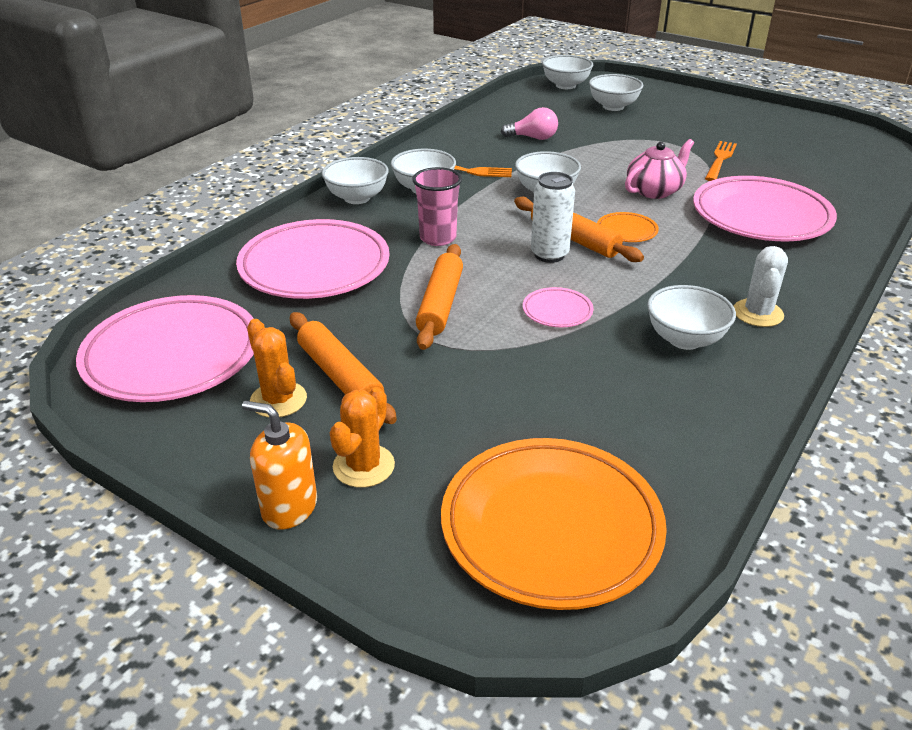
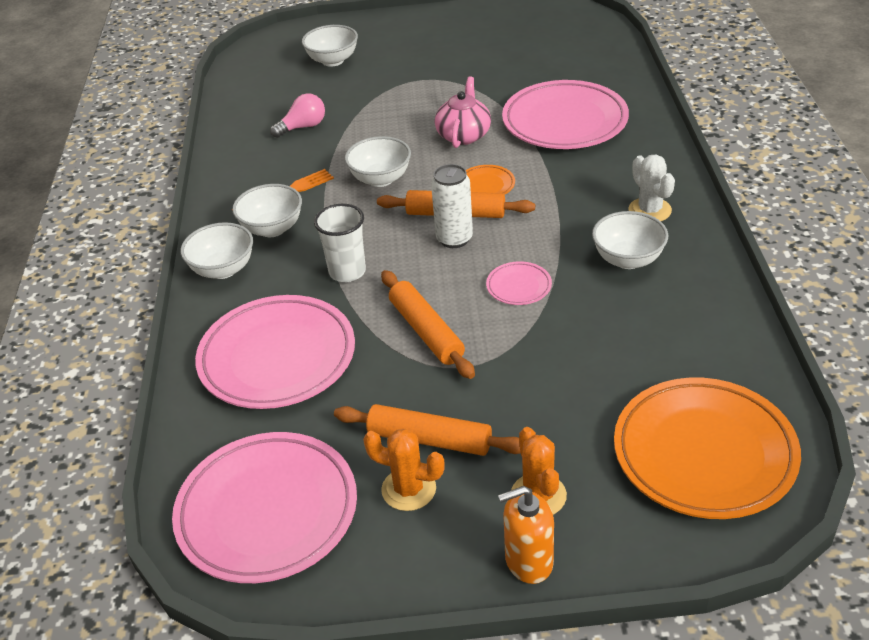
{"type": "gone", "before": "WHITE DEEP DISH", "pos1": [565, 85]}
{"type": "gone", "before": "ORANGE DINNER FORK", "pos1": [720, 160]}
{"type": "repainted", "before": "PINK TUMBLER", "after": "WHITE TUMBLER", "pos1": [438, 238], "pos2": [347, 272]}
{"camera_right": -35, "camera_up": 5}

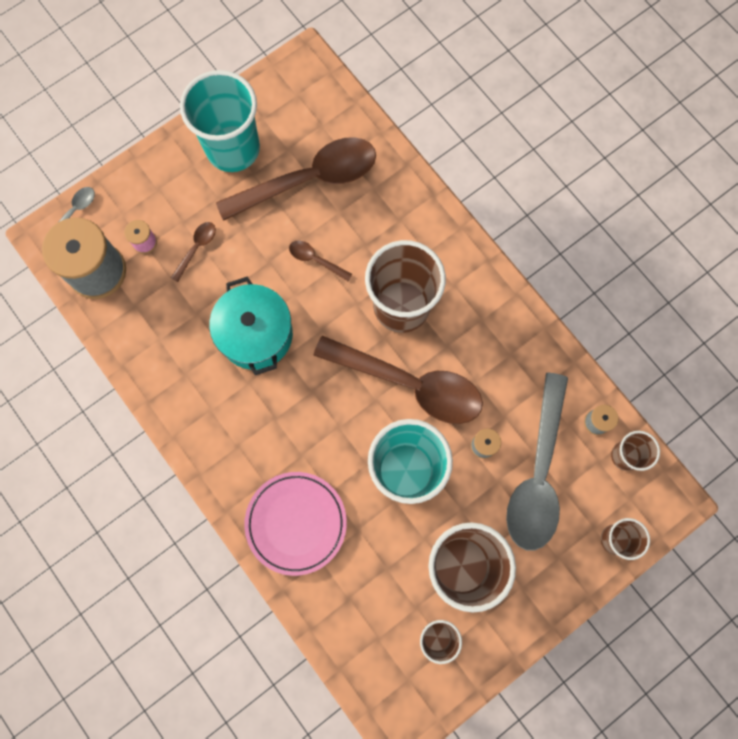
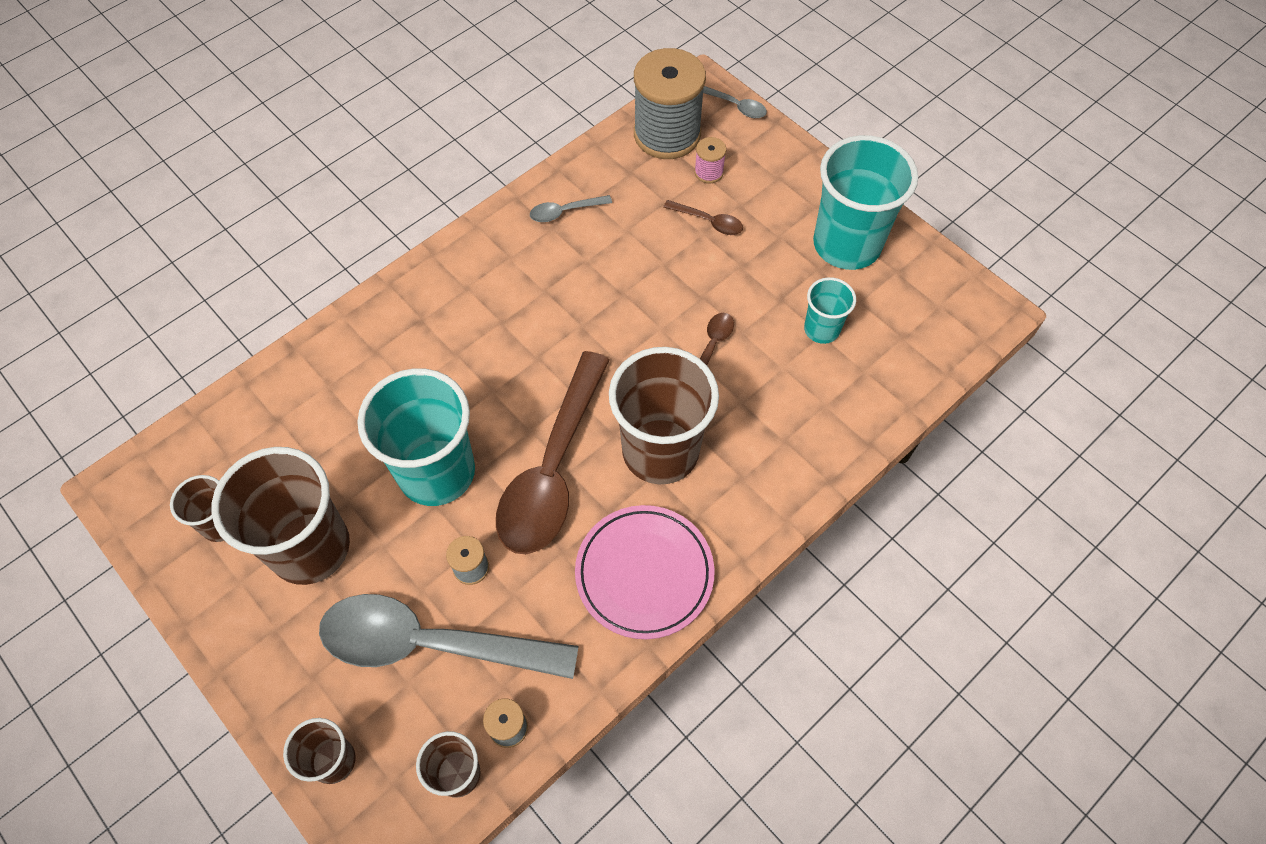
{"type": "swapped", "before": "RUSSET TABLESPOON", "after": "AQUA TUMBLER", "pos1": [309, 180], "pos2": [821, 329]}
{"type": "gone", "before": "AQUA COOKING POT", "pos1": [256, 334]}
{"type": "shifted", "before": "PINK FLAT DISH", "pos1": [296, 523], "pos2": [644, 573]}
{"type": "new", "after": "GRAY TABLESPOON", "pos2": [565, 212]}
{"camera_right": 85, "camera_up": -15}

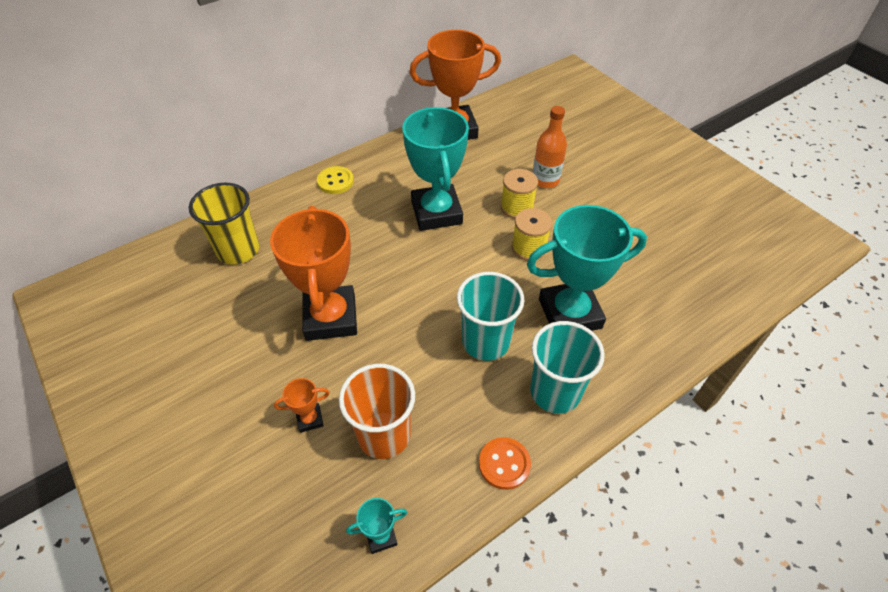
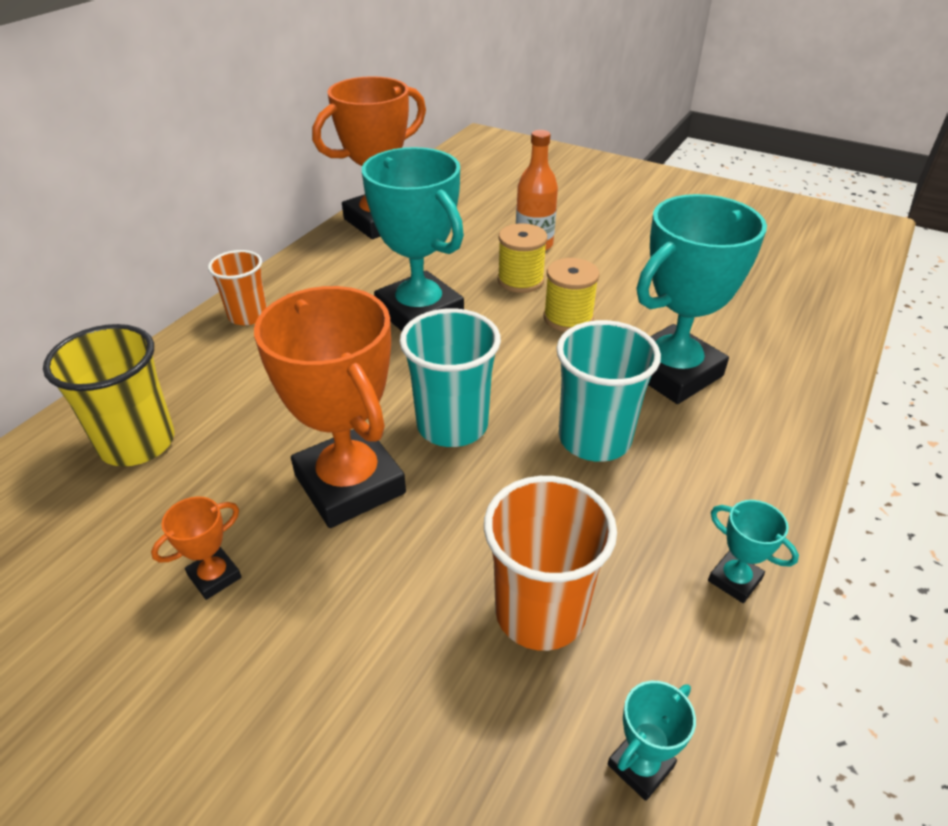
{"type": "swapped", "before": "GOLDEN SEWING BUTTON", "after": "ORANGE TUMBLER", "pos1": [335, 181], "pos2": [248, 315]}
{"type": "shifted", "before": "AQUA TUMBLER", "pos1": [555, 392], "pos2": [452, 425]}
{"type": "shifted", "before": "ORANGE AWARD CUP", "pos1": [310, 419], "pos2": [214, 576]}
{"type": "swapped", "before": "ORANGE SEWING BUTTON", "after": "AQUA AWARD CUP", "pos1": [504, 464], "pos2": [734, 580]}
{"camera_right": -25, "camera_up": -10}

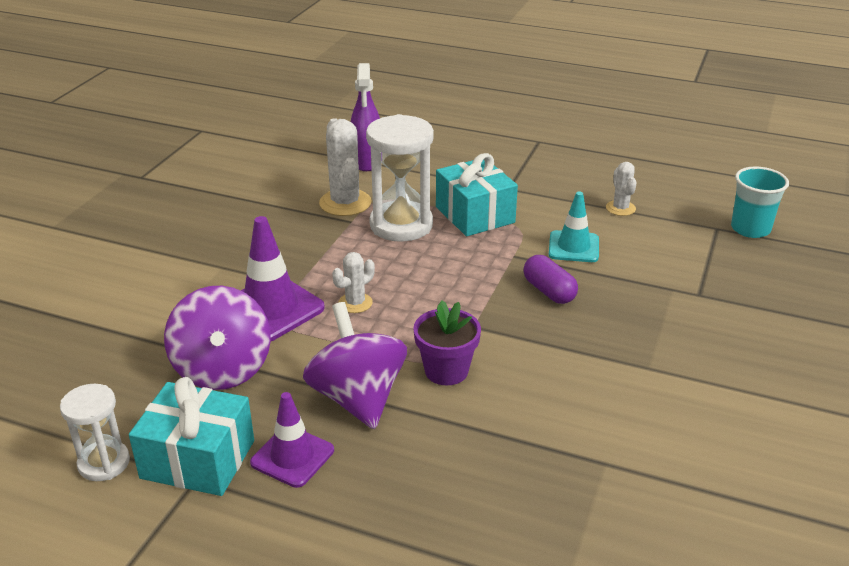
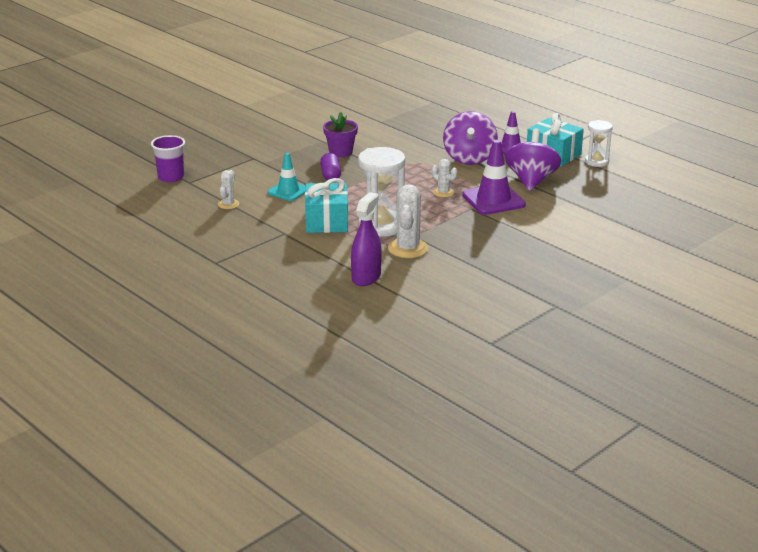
{"type": "repainted", "before": "AQUA TUMBLER", "after": "PURPLE TUMBLER", "pos1": [750, 229], "pos2": [171, 177]}
{"type": "rotated", "before": "WHITE CACTUS", "pos1": [355, 303], "pos2": [443, 192], "turn": 60}
{"type": "shifted", "before": "PURPLE PLANT POT", "pos1": [446, 371], "pos2": [340, 152]}
{"camera_right": -155, "camera_up": -5}

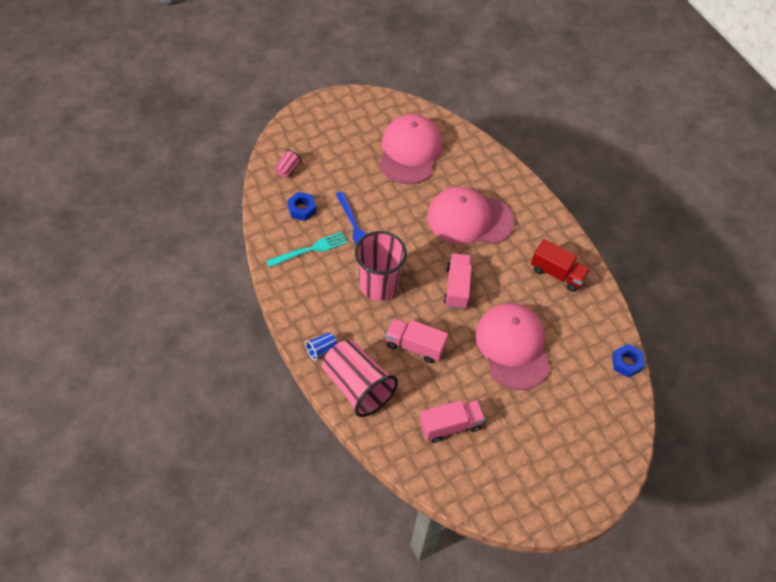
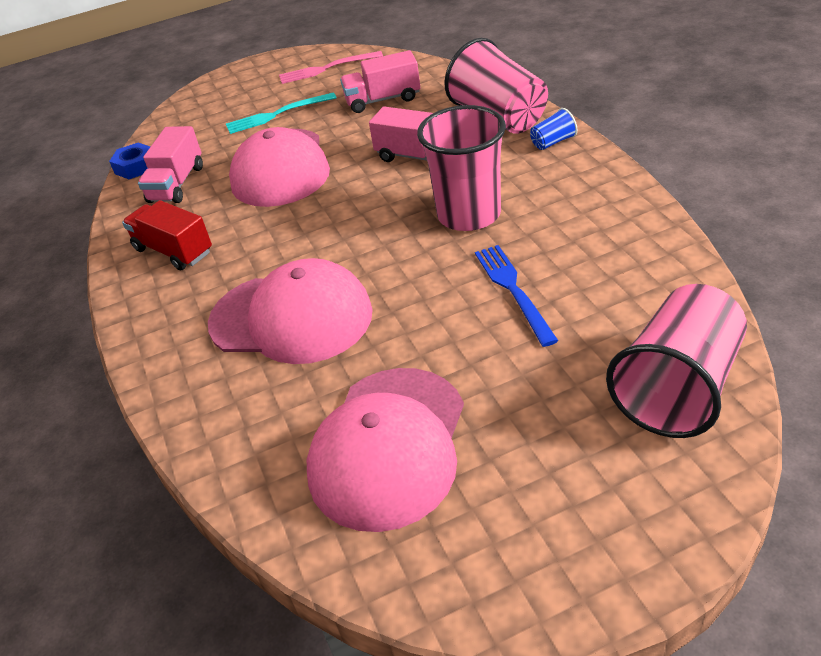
{"type": "scaled", "before": "PINK TUMBLER", "pos1": [287, 169], "pos2": [678, 388], "scale": 2.37}
{"type": "gone", "before": "BLUE HEXAGON NUT", "pos1": [302, 209]}
{"type": "shifted", "before": "AQUA DINNER FORK", "pos1": [310, 249], "pos2": [277, 114]}
{"type": "shifted", "before": "PINK TOY TRUCK", "pos1": [457, 287], "pos2": [177, 184]}
{"type": "new", "after": "PINK DINNER FORK", "pos2": [327, 68]}
{"camera_right": -165, "camera_up": -15}

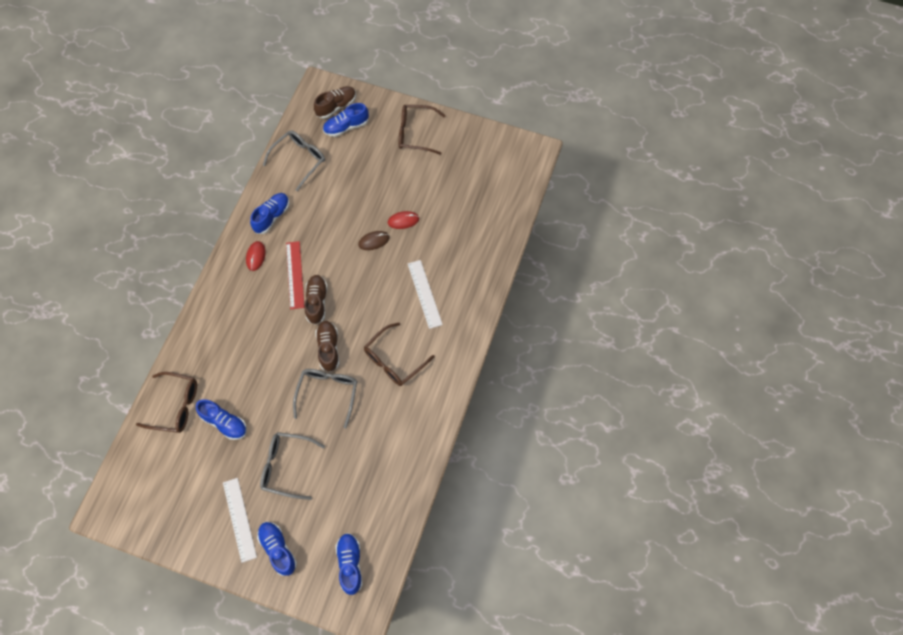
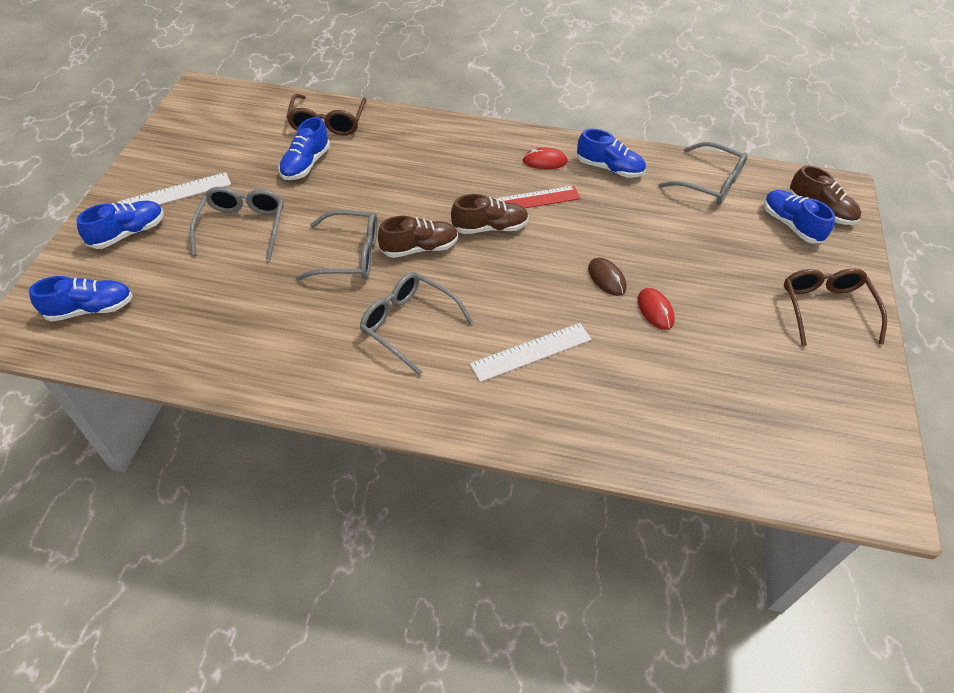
{"type": "repainted", "before": "RUSSET GLASSES", "after": "GRAY GLASSES", "pos1": [394, 360], "pos2": [408, 325]}
{"camera_right": 80, "camera_up": -15}

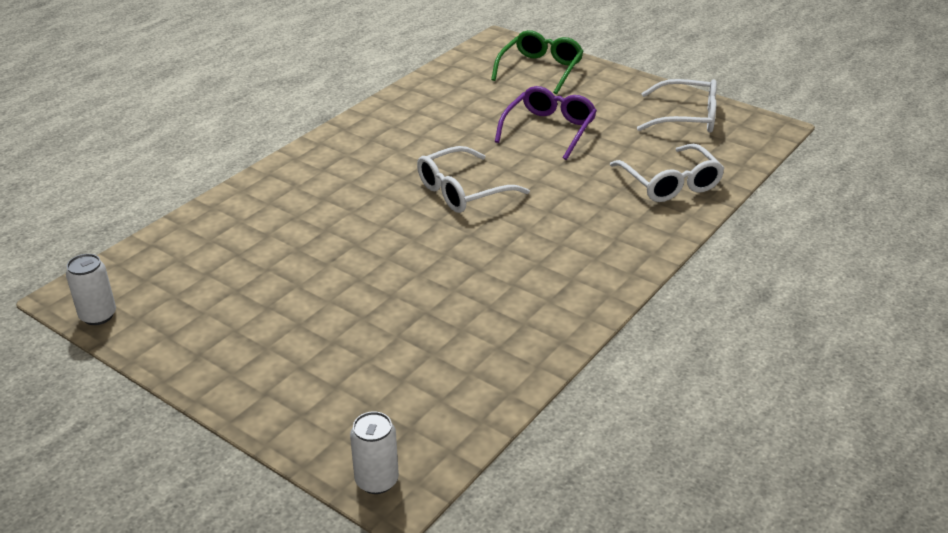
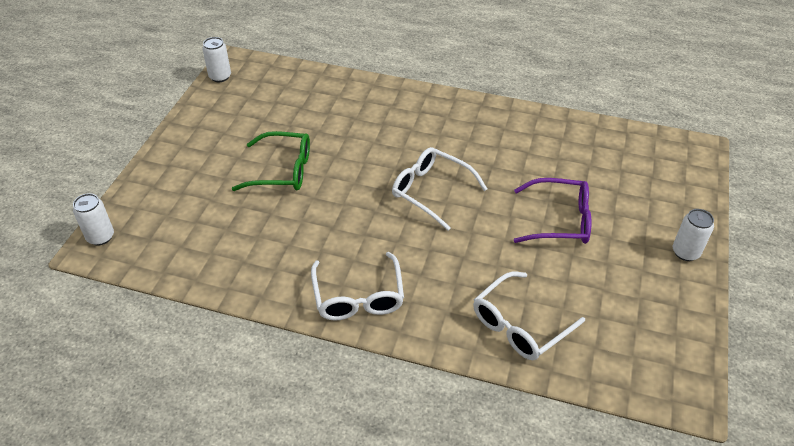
{"type": "shifted", "before": "EMERALD GLASSES", "pos1": [540, 70], "pos2": [282, 170]}
{"type": "shifted", "before": "WHITE GLASSES", "pos1": [686, 117], "pos2": [358, 296]}
{"type": "new", "after": "WHITE TIN", "pos2": [685, 252]}
{"camera_right": 70, "camera_up": 10}

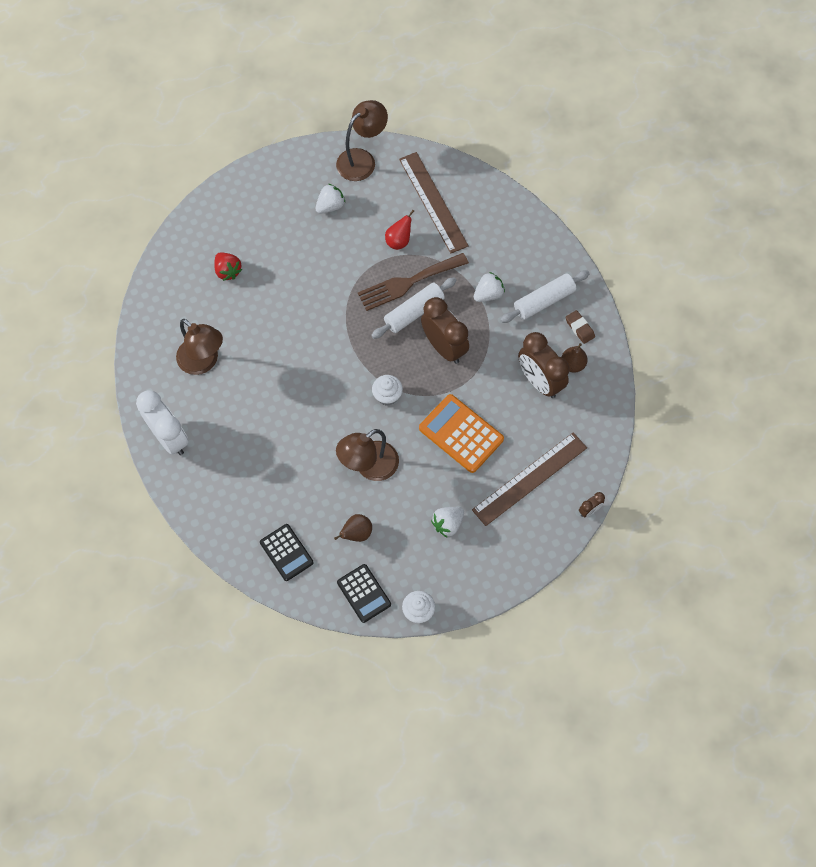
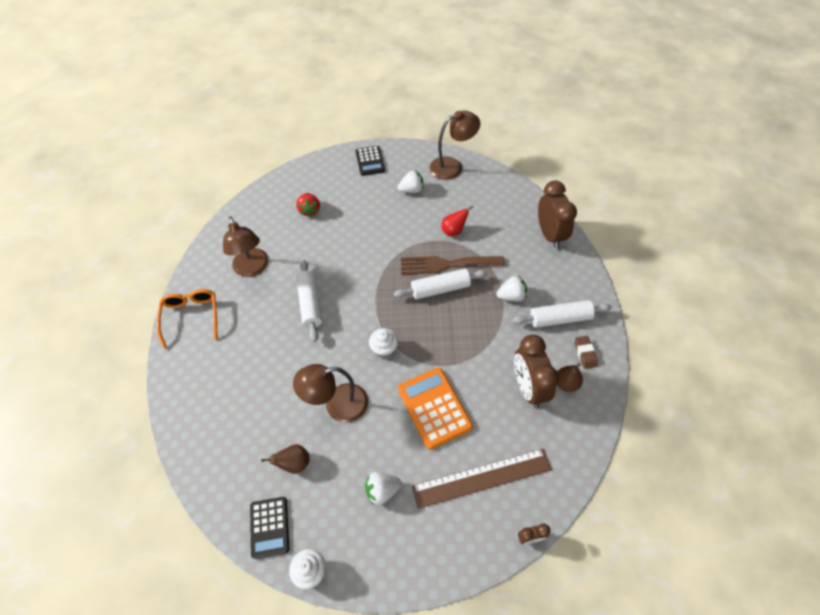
{"type": "gone", "before": "RUSSET RULER", "pos1": [433, 202]}
{"type": "shifted", "before": "RUSSET BEDSIDE CLOCK", "pos1": [444, 347], "pos2": [550, 235]}
{"type": "swapped", "before": "WHITE BEDSIDE CLOCK", "after": "ORANGE GLASSES", "pos1": [170, 438], "pos2": [191, 317]}
{"type": "shifted", "before": "EBONY CALCULATOR", "pos1": [286, 552], "pos2": [370, 161]}
{"type": "new", "after": "WHITE PASTRY ROLLER", "pos2": [310, 304]}
{"camera_right": 25, "camera_up": -10}

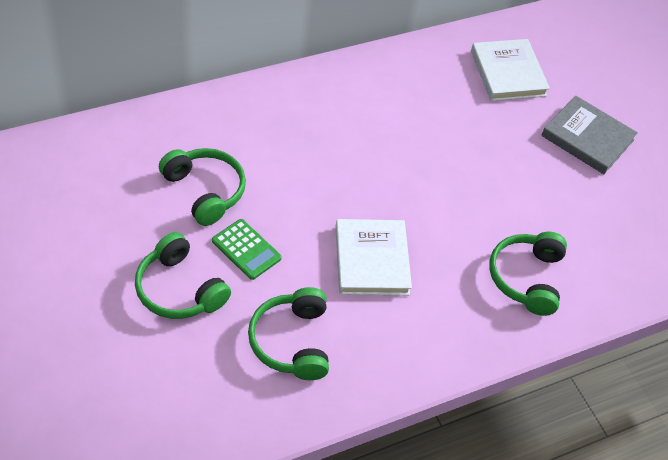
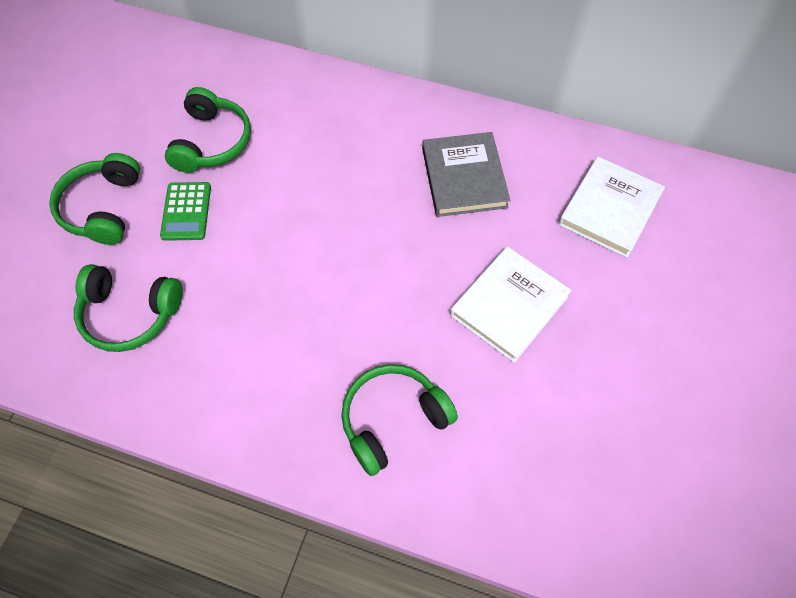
{"type": "shifted", "before": "GRAY HARDBACK", "pos1": [587, 138], "pos2": [464, 177]}
{"type": "shifted", "before": "WHITE HARDBACK", "pos1": [372, 260], "pos2": [509, 306]}
{"type": "rotated", "before": "EMERALD OVER-EAR HEADPHONES", "pos1": [291, 342], "pos2": [130, 314], "turn": -120}
{"camera_right": 50, "camera_up": 10}

